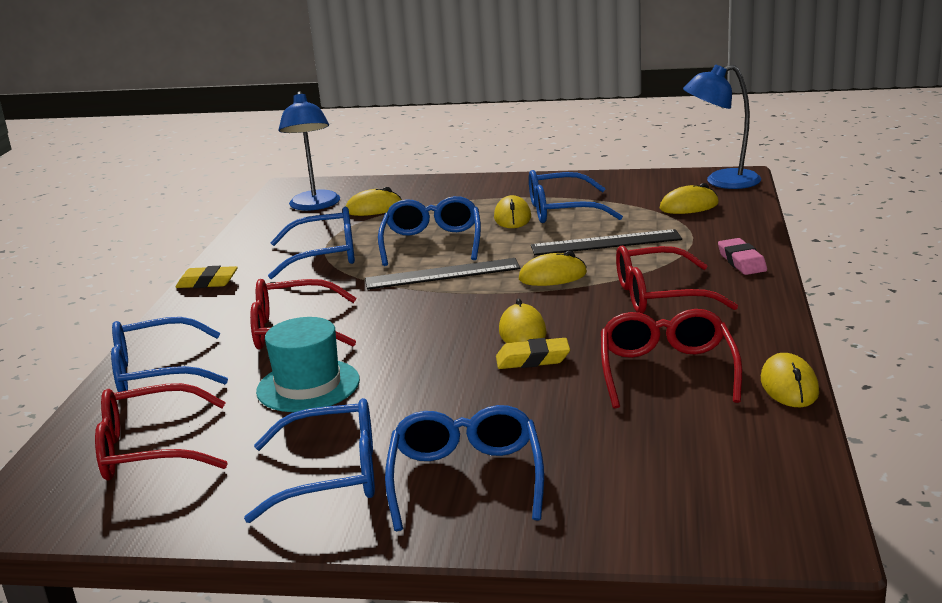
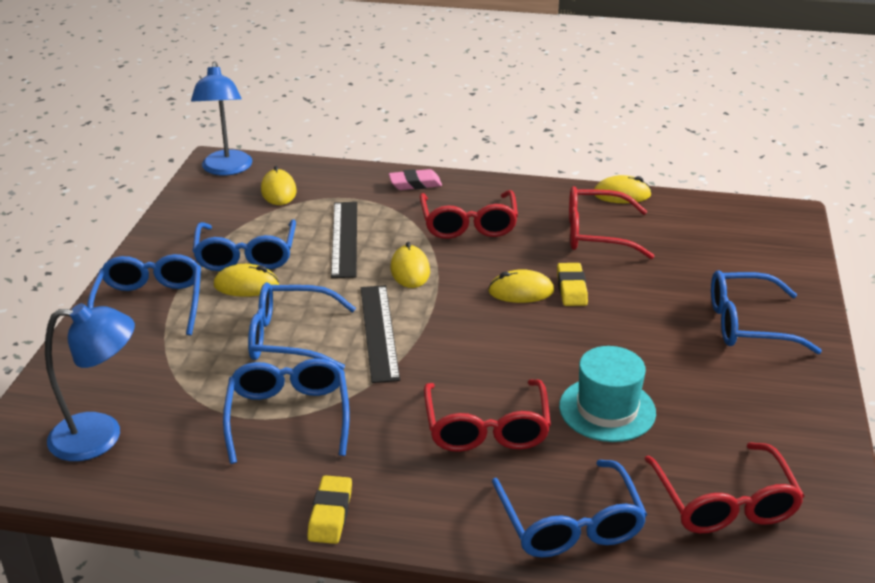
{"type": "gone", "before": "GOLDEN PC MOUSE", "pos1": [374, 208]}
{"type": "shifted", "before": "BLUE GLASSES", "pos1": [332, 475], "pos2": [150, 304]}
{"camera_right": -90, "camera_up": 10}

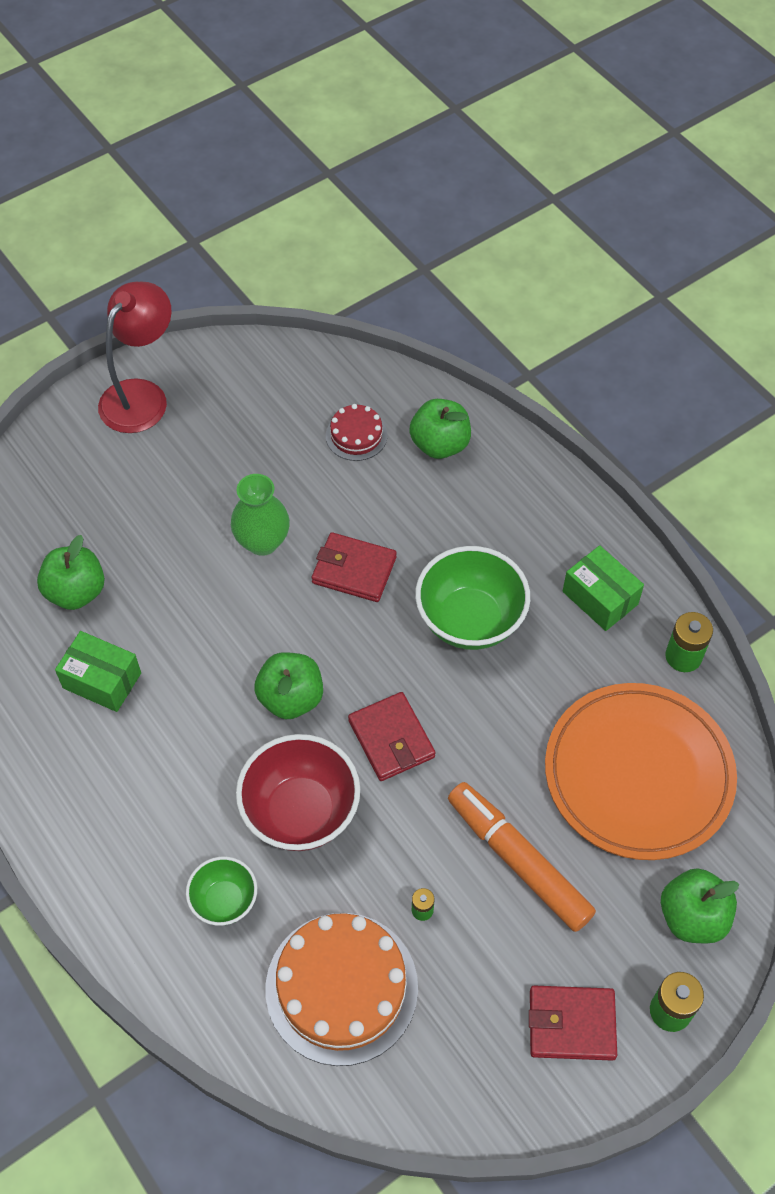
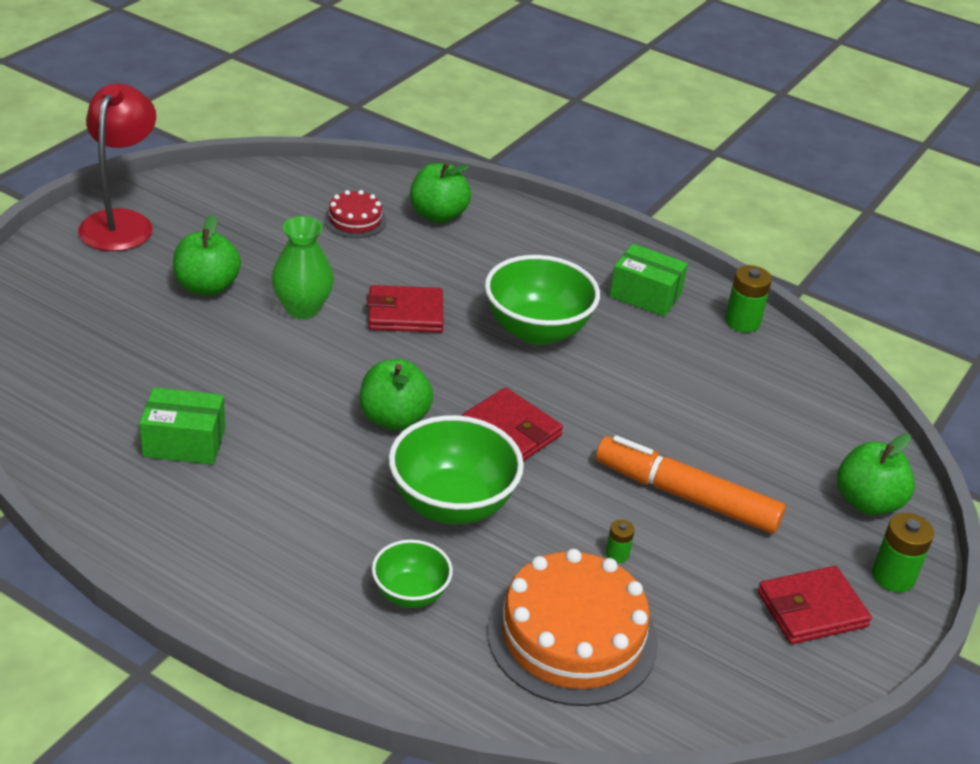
{"type": "shifted", "before": "EMERALD APPLE FRUIT", "pos1": [76, 592], "pos2": [207, 287]}
{"type": "gone", "before": "ORANGE FLAT DISH", "pos1": [638, 774]}
{"type": "repainted", "before": "SCARLET DEEP DISH", "after": "EMERALD DEEP DISH", "pos1": [301, 812], "pos2": [452, 504]}
{"camera_right": -25, "camera_up": -20}

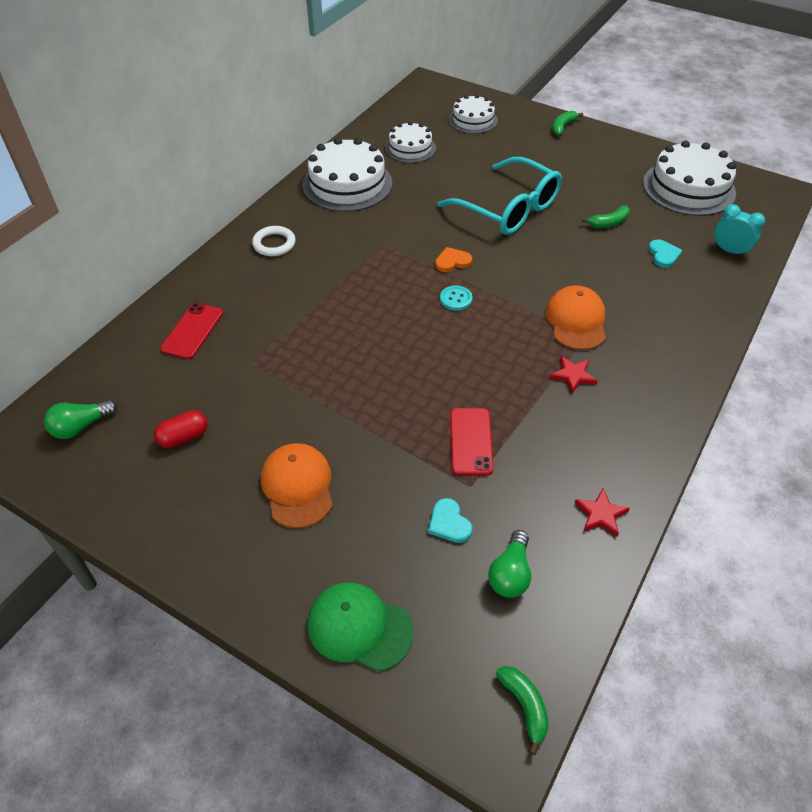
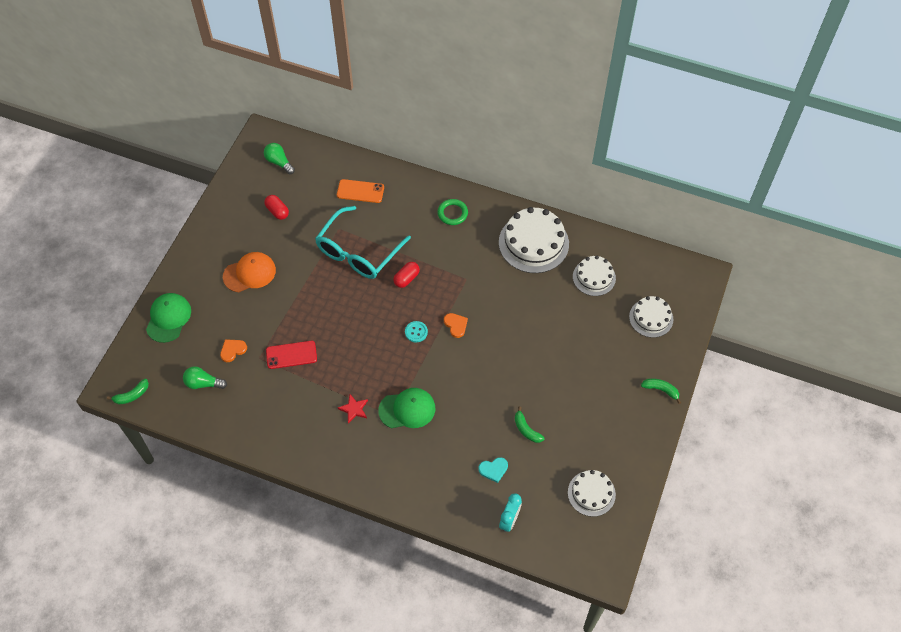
{"type": "scaled", "before": "WHITE GATEAU", "pos1": [688, 188], "pos2": [591, 493], "scale": 0.6}
{"type": "shifted", "before": "AQUA GLASSES", "pos1": [508, 209], "pos2": [358, 252]}
{"type": "repainted", "before": "WHITE HOOP", "after": "EMERALD HOOP", "pos1": [274, 244], "pos2": [452, 213]}
{"type": "repainted", "before": "ORANGE BASEBALL CAP", "after": "EMERALD BASEBALL CAP", "pos1": [576, 321], "pos2": [407, 409]}
{"type": "repainted", "before": "SCARLET PHONE", "after": "ORANGE PHONE", "pos1": [192, 331], "pos2": [360, 191]}
{"type": "gone", "before": "SCARLET STAR", "pos1": [601, 514]}
{"type": "repainted", "before": "AQUA LOVE HEART", "after": "ORANGE LOVE HEART", "pos1": [449, 523], "pos2": [232, 350]}
{"type": "new", "after": "SCARLET PILL SHAPE", "pos2": [406, 278]}
{"camera_right": 80, "camera_up": 10}

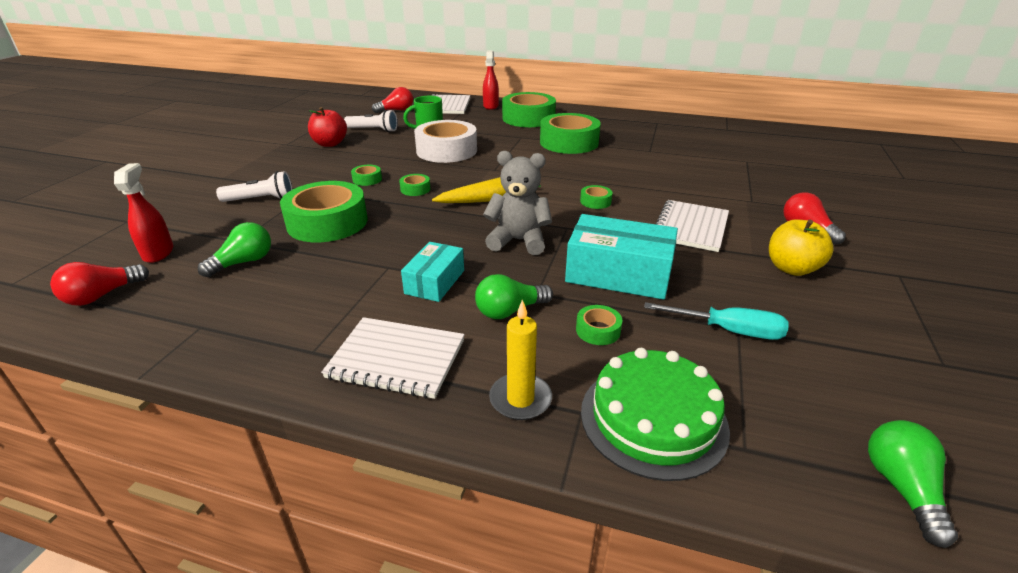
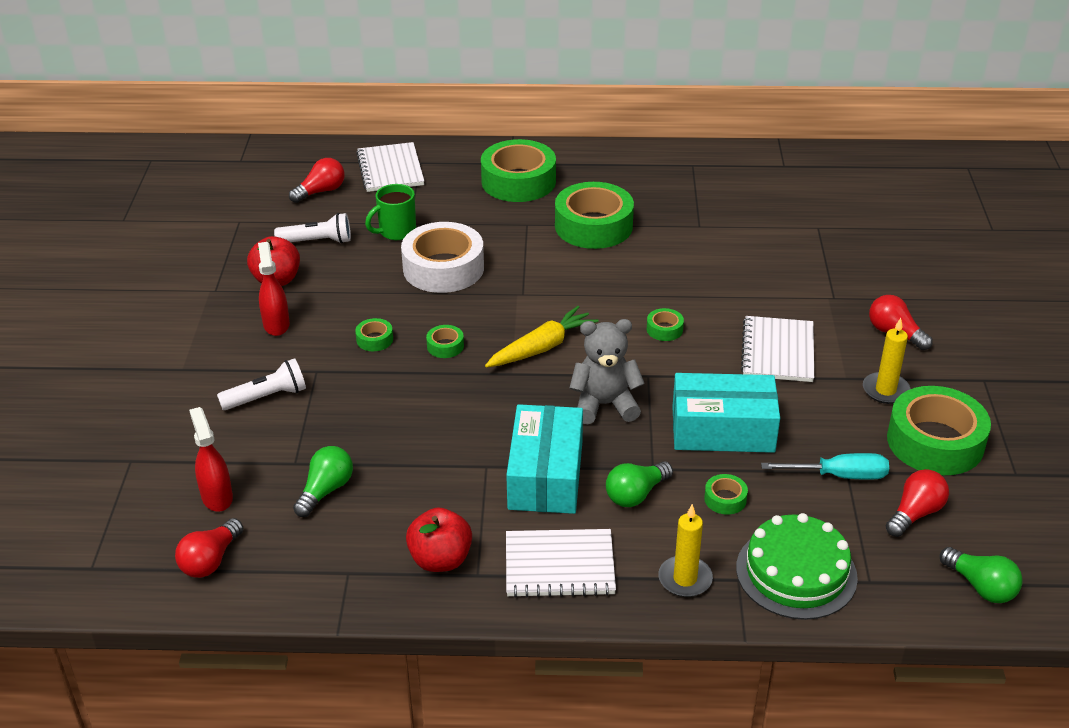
{"type": "shifted", "before": "SCARLET SPRAY CLEANER", "pos1": [491, 106], "pos2": [276, 324]}
{"type": "shifted", "before": "EMERALD ROLL OF TAPE", "pos1": [327, 222], "pos2": [935, 442]}
{"type": "swapped", "before": "GOLDEN APPLE FRUIT", "after": "GOLDEN WAX CANDLE", "pos1": [791, 268], "pos2": [885, 390]}
{"type": "scaled", "before": "AQUA PACKAGE", "pos1": [435, 282], "pos2": [546, 475], "scale": 1.67}
{"type": "rotated", "before": "EMERALD LIGHTBULB", "pos1": [902, 488], "pos2": [980, 586], "turn": 150}
{"type": "new", "after": "SCARLET LIGHTBULB", "pos2": [915, 513]}
{"type": "new", "after": "SCARLET APPLE FRUIT", "pos2": [440, 560]}
{"camera_right": -15, "camera_up": 5}

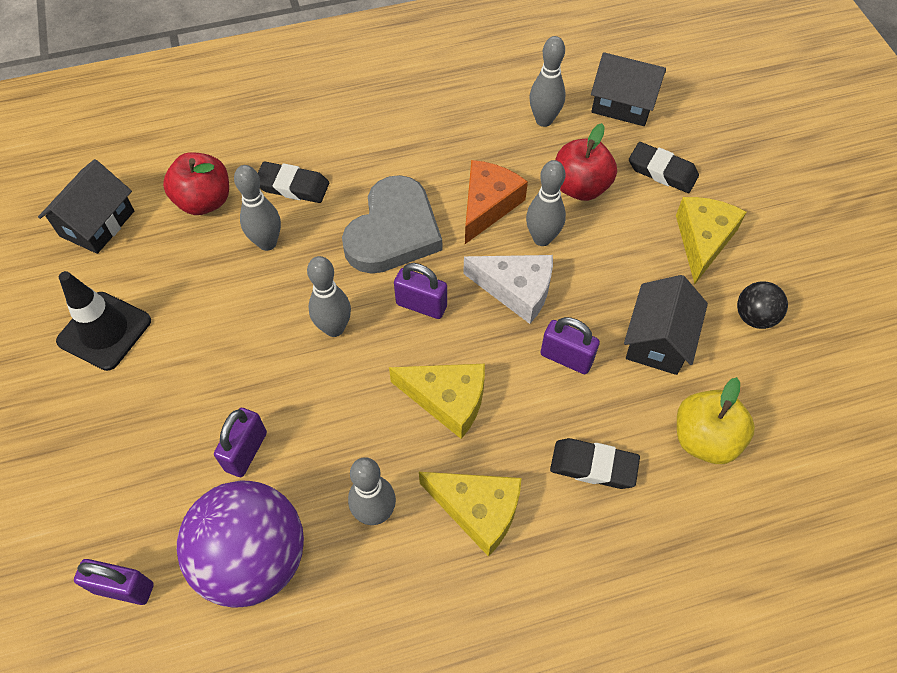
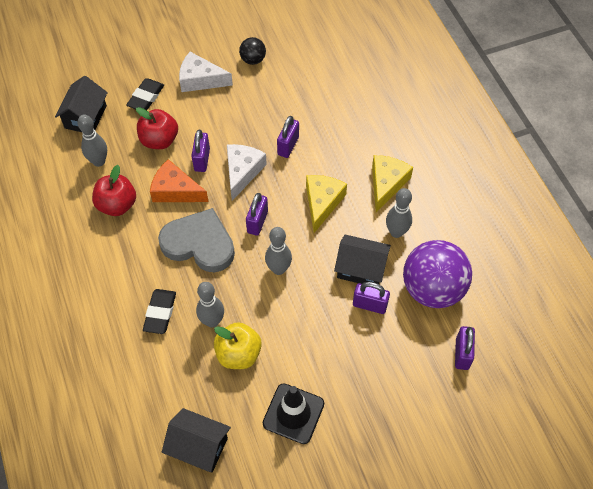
{"type": "shifted", "before": "SCARLET APPLE FRUIT", "pos1": [204, 201], "pos2": [117, 205]}
{"type": "swapped", "before": "GRAY TENPIN", "after": "PURPLE SMALL LOCK", "pos1": [542, 238], "pos2": [202, 160]}
{"type": "repainted", "before": "GOLDEN PIECE OF CHEESE", "after": "WHITE PIECE OF CHEESE", "pos1": [703, 240], "pos2": [200, 80]}
{"type": "shifted", "before": "EBONY TOY HOUSE", "pos1": [658, 340], "pos2": [361, 268]}
{"type": "shifted", "before": "GOLDEN APPLE FRUIT", "pos1": [704, 439], "pos2": [238, 354]}
{"type": "gone", "before": "EBONY GUM ERASER", "pos1": [593, 466]}
{"camera_right": -95, "camera_up": 0}

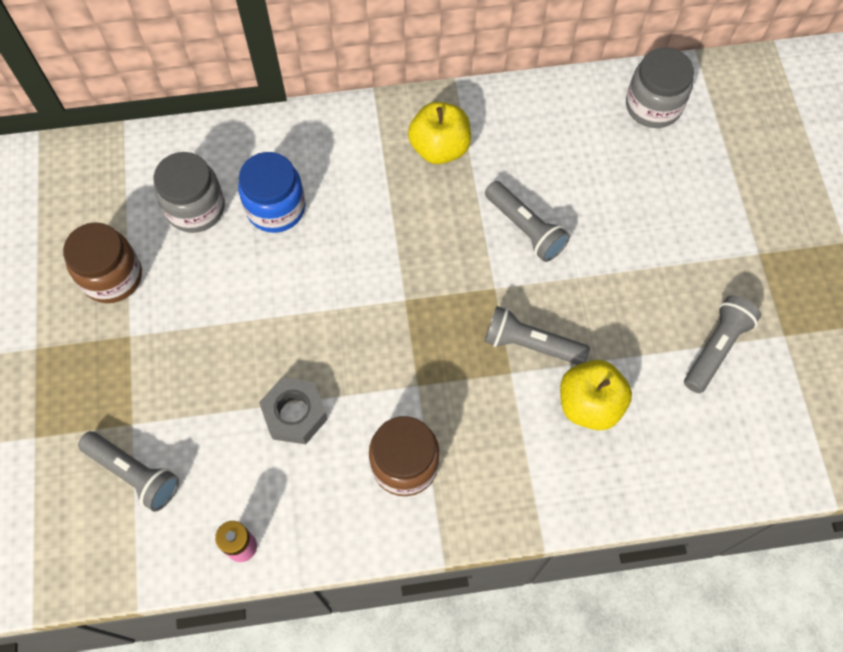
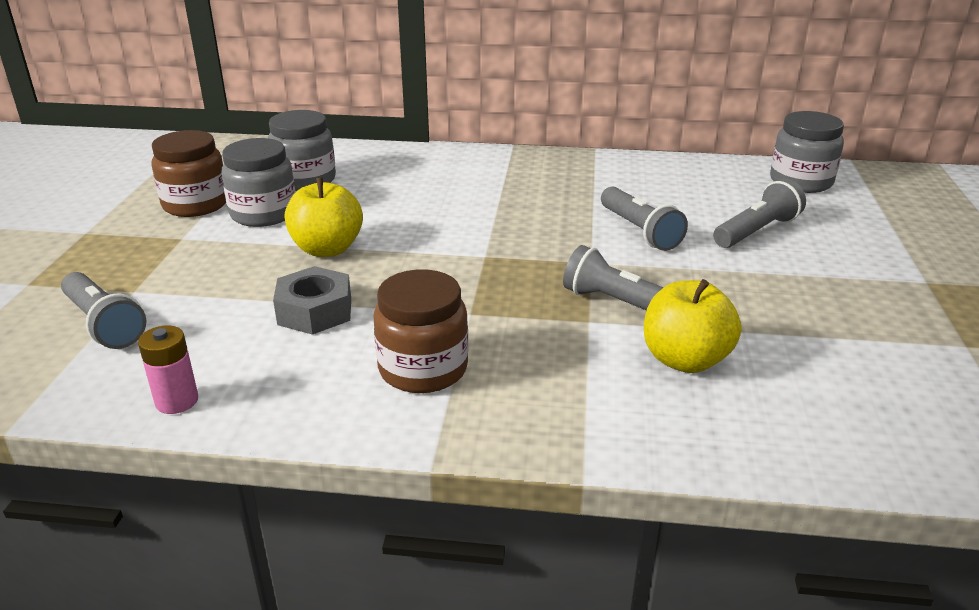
{"type": "shifted", "before": "GOLDEN APPLE FRUIT", "pos1": [439, 148], "pos2": [327, 249]}
{"type": "gone", "before": "BLUE JAR", "pos1": [276, 208]}
{"type": "shifted", "before": "GRAY FLASHLIGHT", "pos1": [716, 348], "pos2": [756, 231]}
{"type": "new", "after": "GRAY JAR", "pos2": [263, 214]}
{"camera_right": 15, "camera_up": -35}

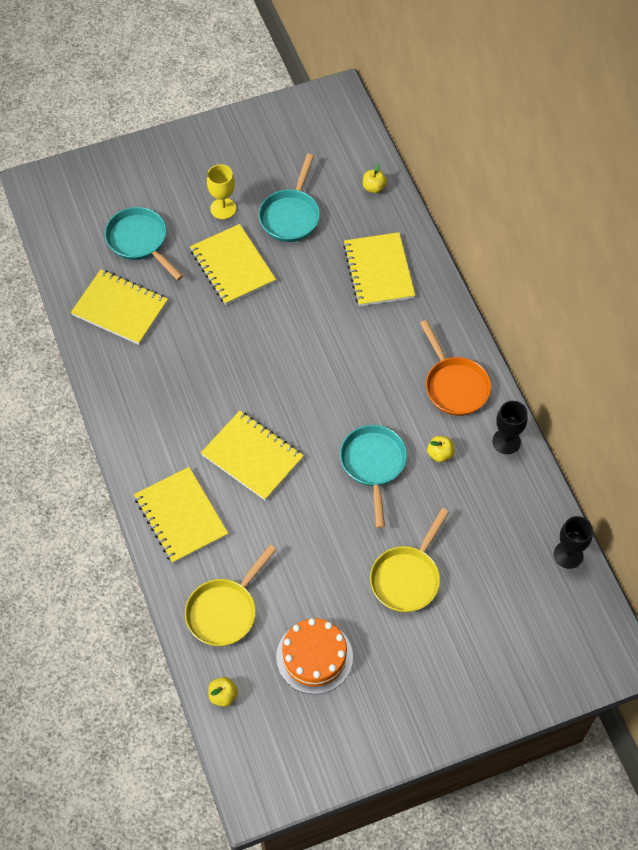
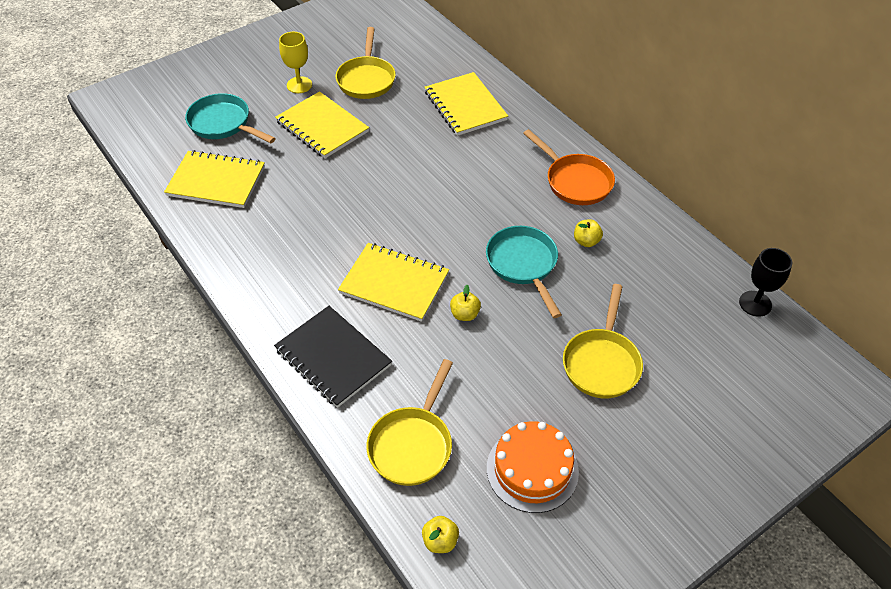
{"type": "repainted", "before": "AQUA PAN", "after": "GOLDEN PAN", "pos1": [291, 215], "pos2": [366, 79]}
{"type": "shifted", "before": "GOLDEN APPLE FRUIT", "pos1": [374, 187], "pos2": [465, 314]}
{"type": "gone", "before": "EBONY GOBLET", "pos1": [506, 441]}
{"type": "repainted", "before": "GOLDEN NOTEPAD", "after": "EBONY NOTEPAD", "pos1": [181, 516], "pos2": [333, 357]}
{"camera_right": -15, "camera_up": -10}

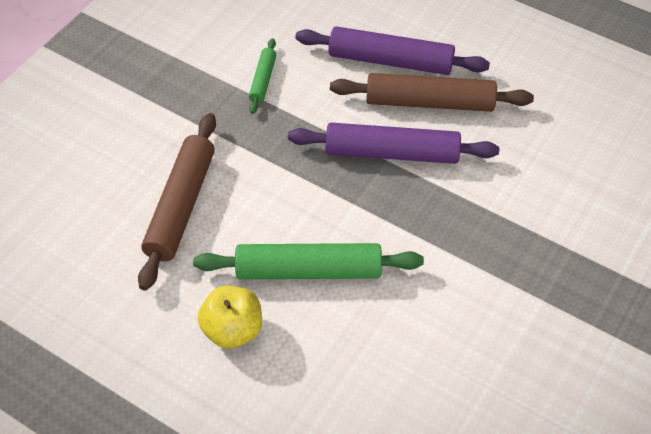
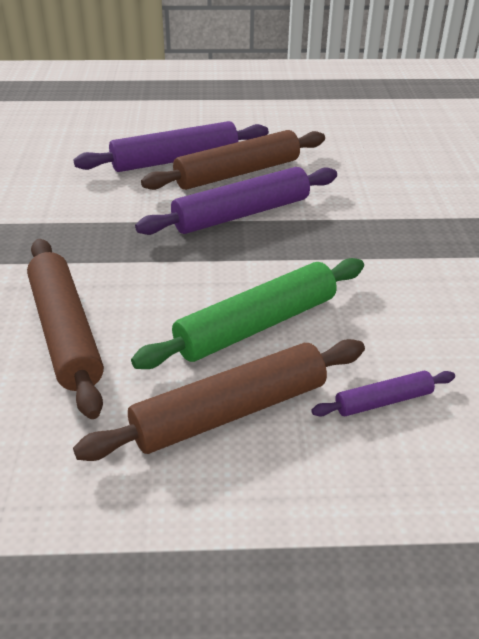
{"type": "gone", "before": "EMERALD PASTRY ROLLER", "pos1": [263, 80]}
{"type": "swapped", "before": "GOLDEN APPLE FRUIT", "after": "RUSSET PASTRY ROLLER", "pos1": [233, 330], "pos2": [229, 411]}
{"type": "new", "after": "PURPLE PASTRY ROLLER", "pos2": [383, 401]}
{"camera_right": -35, "camera_up": -15}

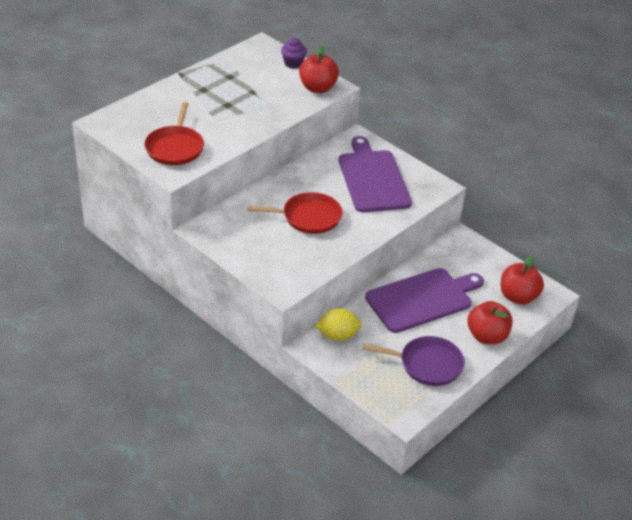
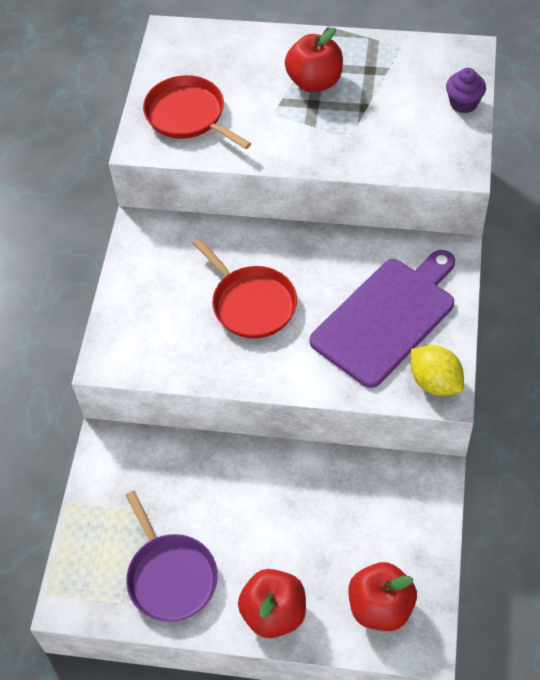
{"type": "shifted", "before": "SCARLET APPLE FRUIT", "pos1": [317, 88], "pos2": [314, 82]}
{"type": "rotated", "before": "SCARLET PAN", "pos1": [175, 147], "pos2": [188, 115], "turn": 75}
{"type": "gone", "before": "PURPLE CUTTING BOARD", "pos1": [422, 299]}
{"type": "shifted", "before": "GOLDEN TOY LEMON", "pos1": [338, 335], "pos2": [435, 382]}
{"camera_right": 60, "camera_up": 15}

